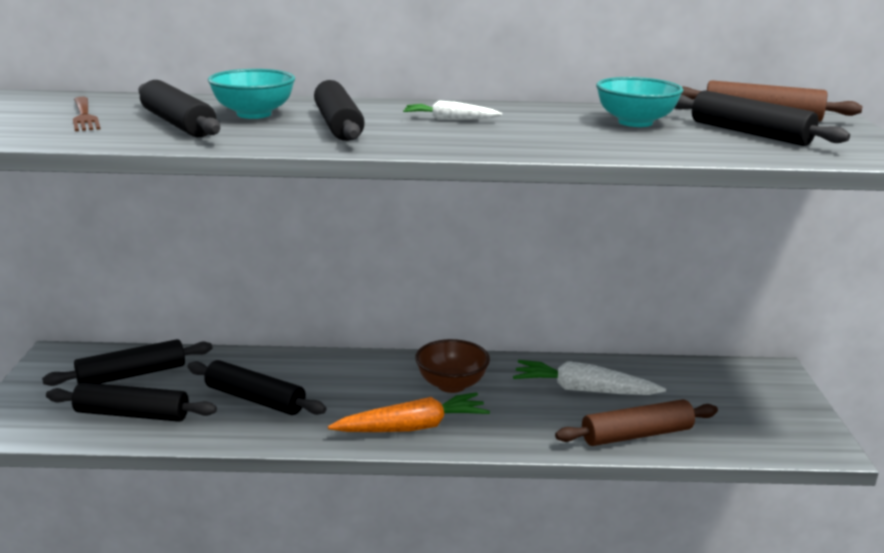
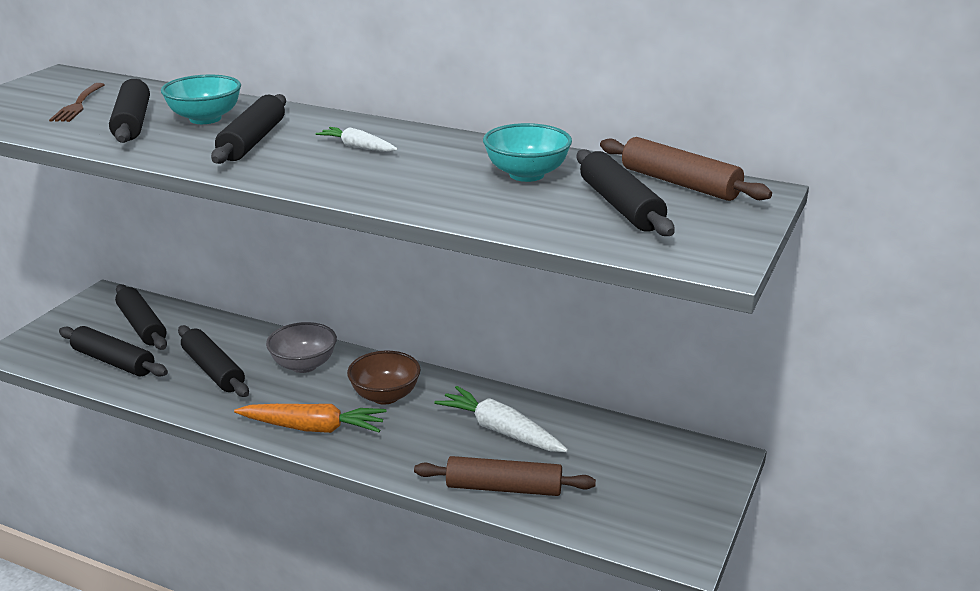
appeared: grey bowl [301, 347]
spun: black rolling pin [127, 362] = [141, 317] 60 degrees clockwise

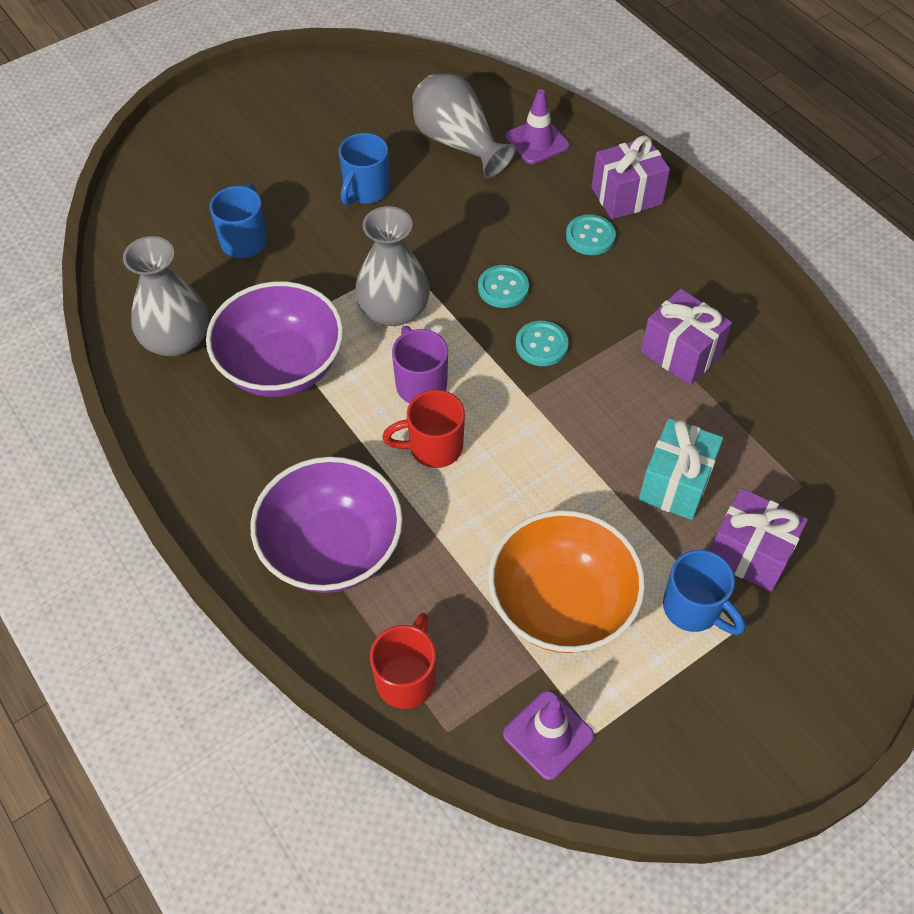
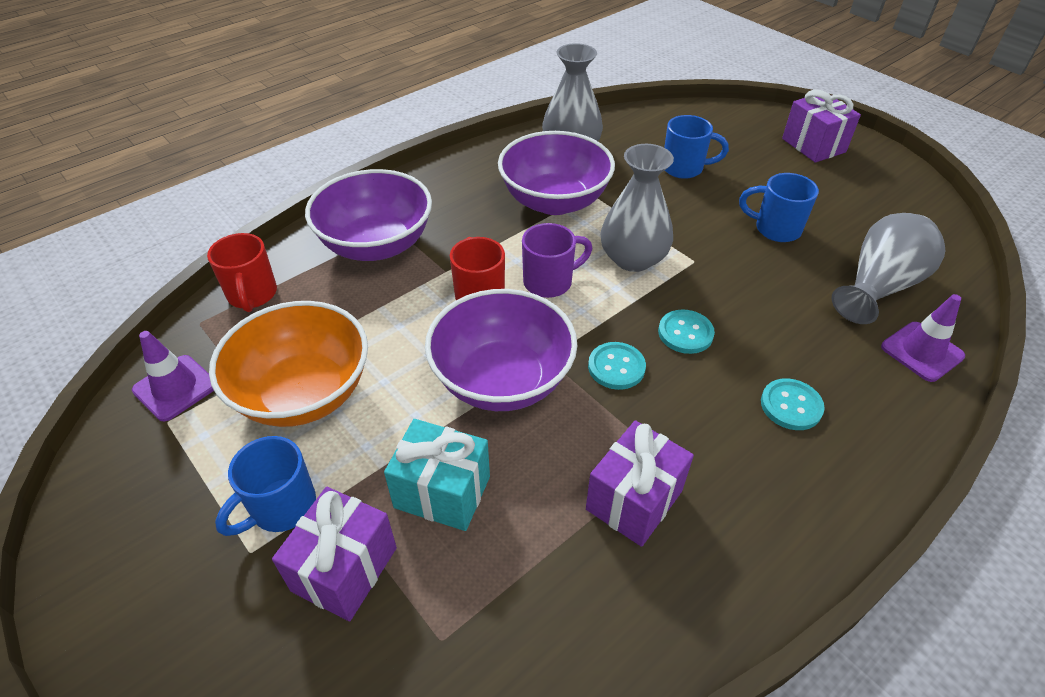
appeared: purple bowl [501, 350]
relocated: purple gift [630, 177] to [821, 126]
spun: red mug [403, 661] = [242, 272] 60 degrees clockwise

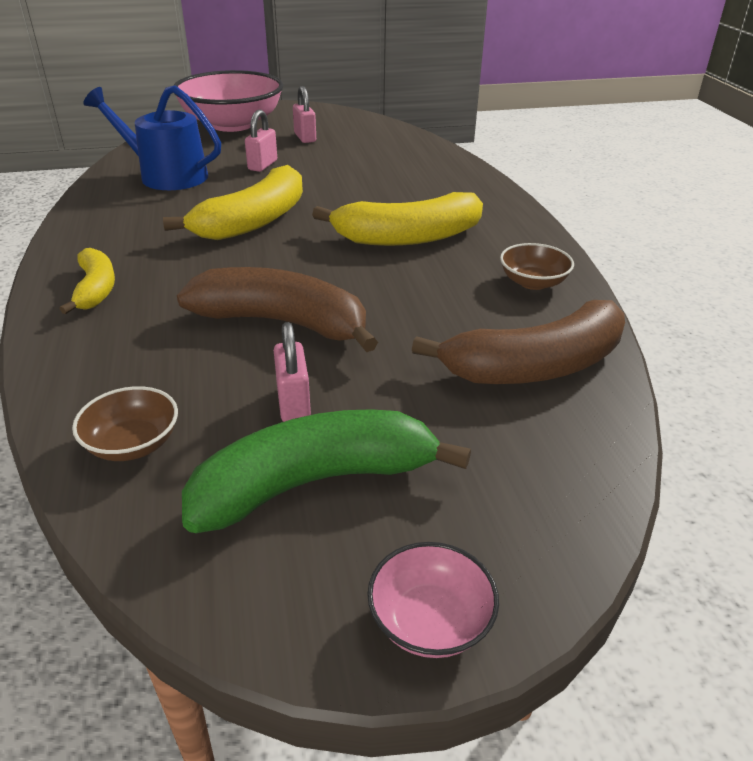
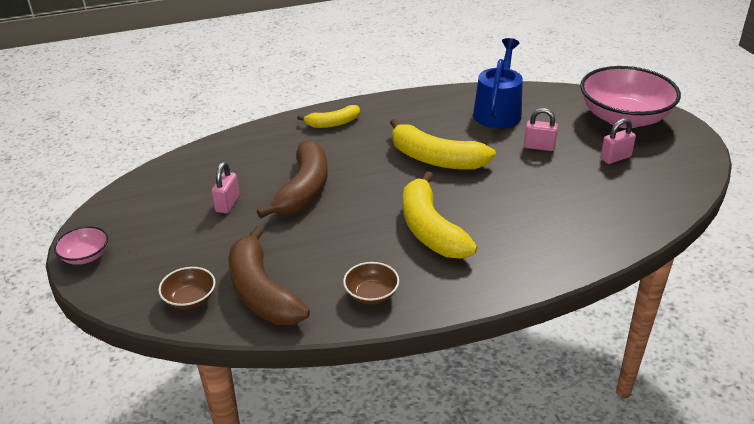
missing: green banana [326, 471]
relocated: brown bowl [125, 423] to [187, 288]
spun: pink padlock [292, 372] = [226, 187] 60 degrees counterclockwise

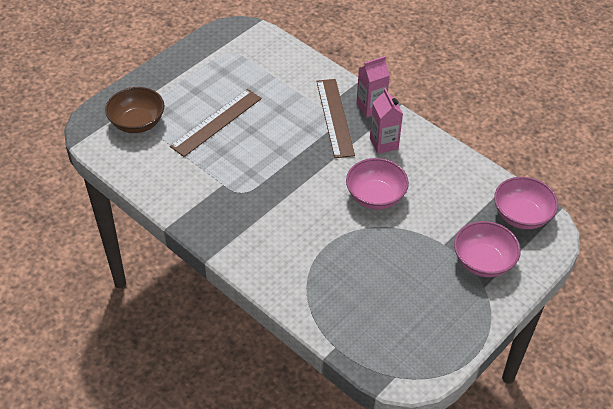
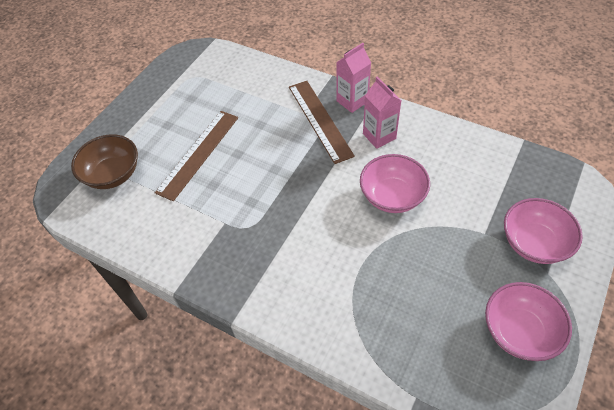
relocated: pink bowl [526, 203] to [528, 321]

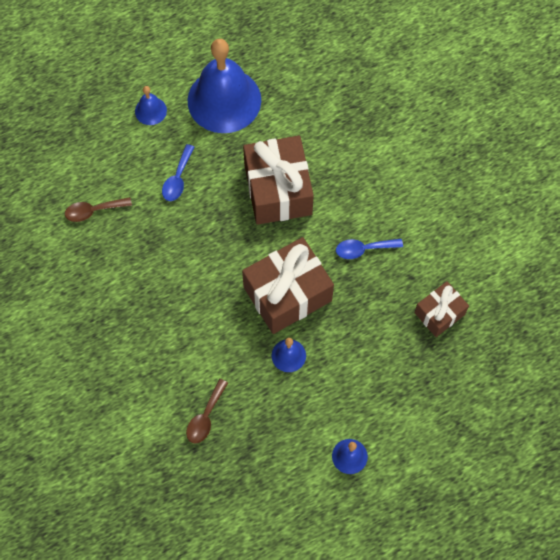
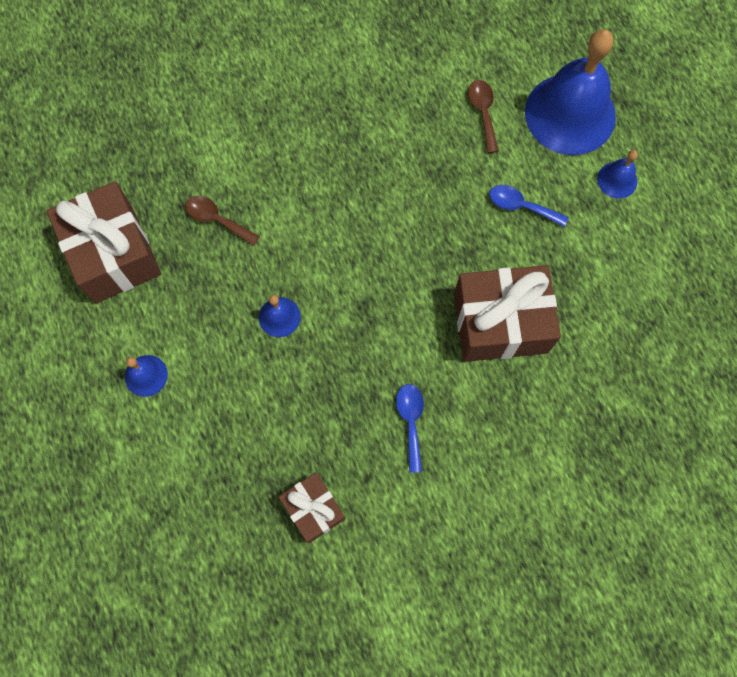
relocated: blue bell [224, 86] to [570, 92]; brown gift [288, 285] to [103, 242]

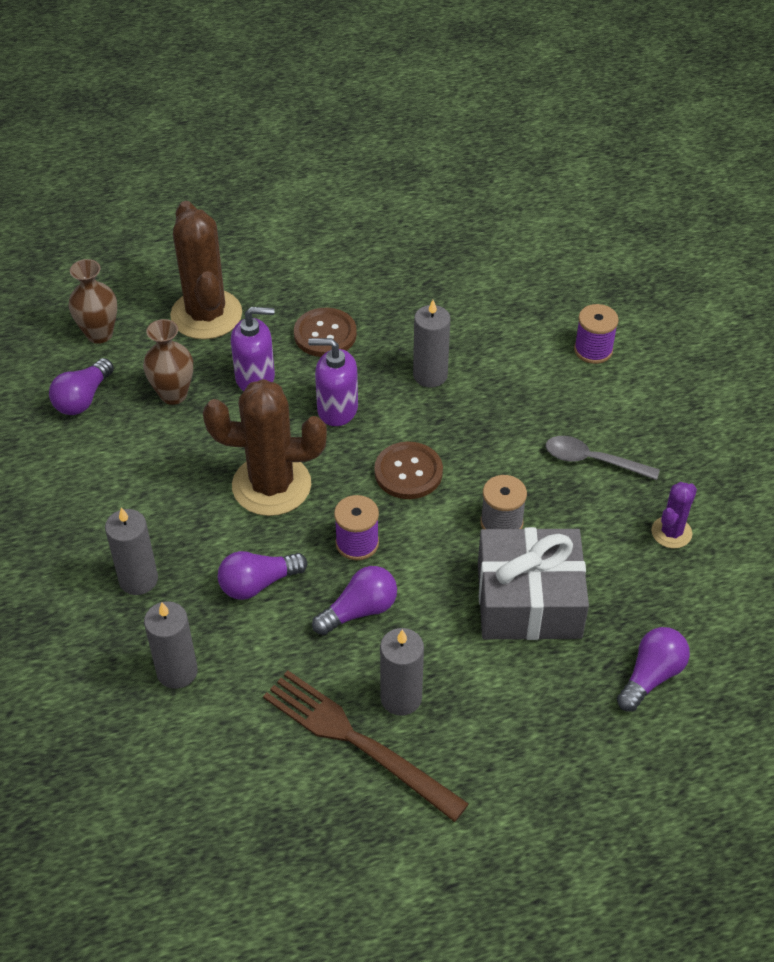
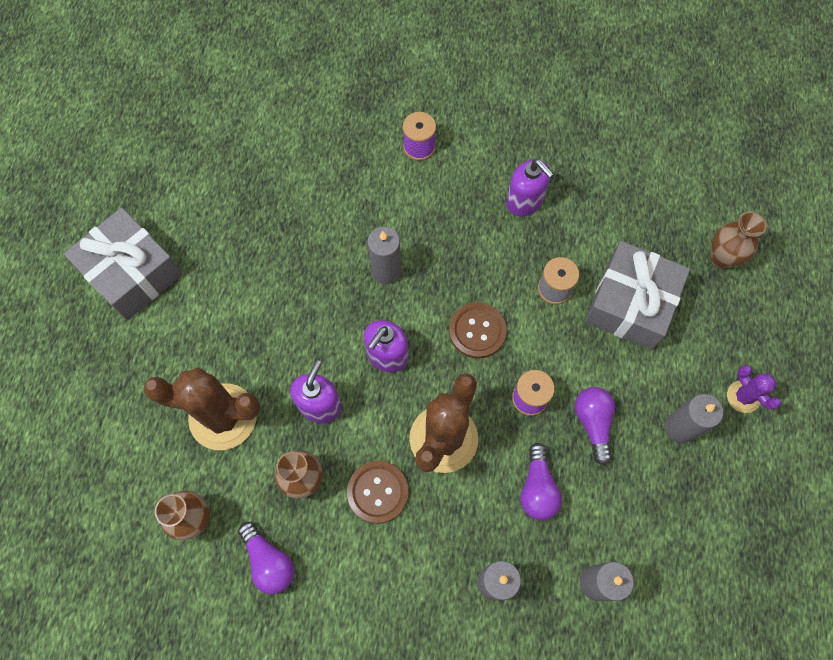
missing: brown fork [366, 746]
appeared: grey gift [123, 263]
relocated: brown button [325, 332] to [378, 492]; purple cactus [674, 515] to [754, 389]
exchanged: grey spoon [603, 458] to purple soap dispenser [529, 187]; purple light bulb [653, 669] to brown vase [738, 240]

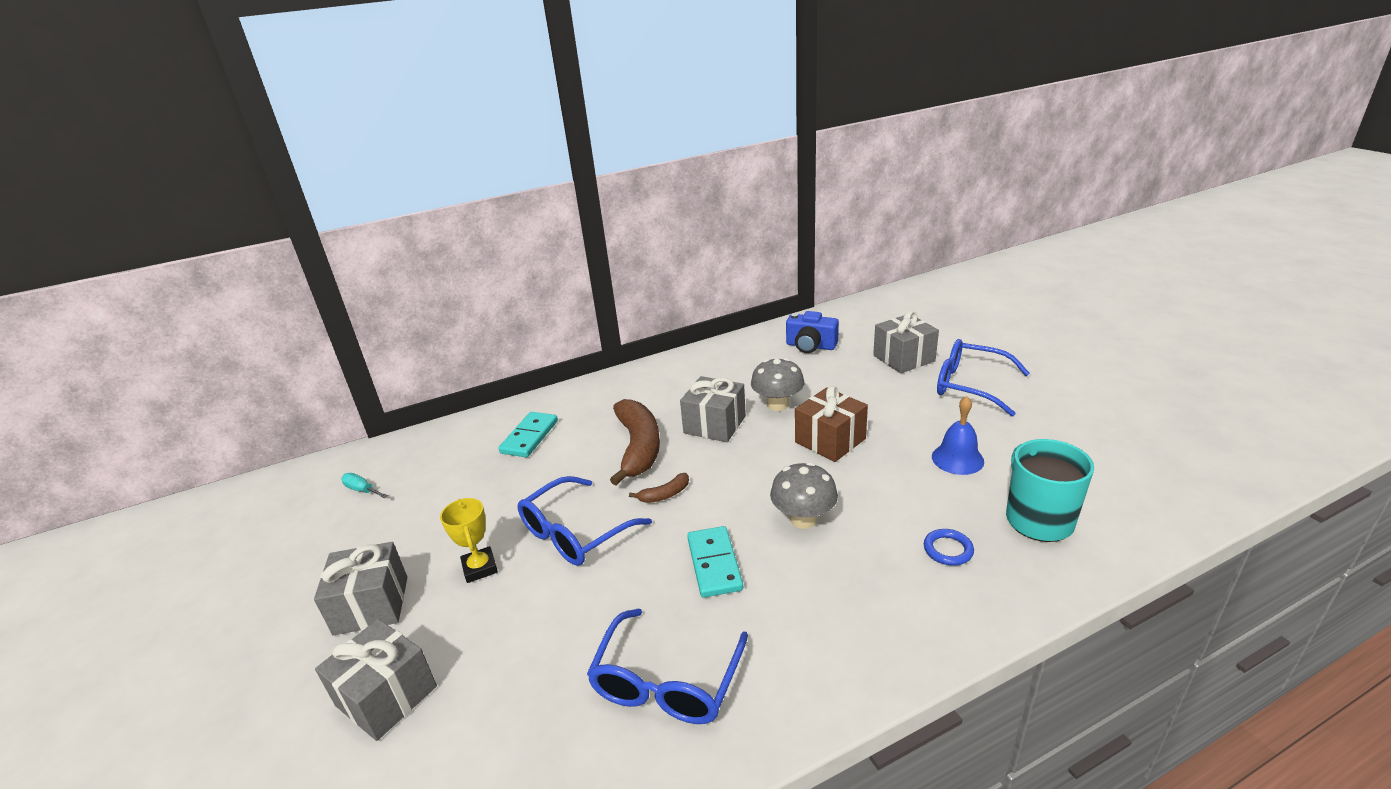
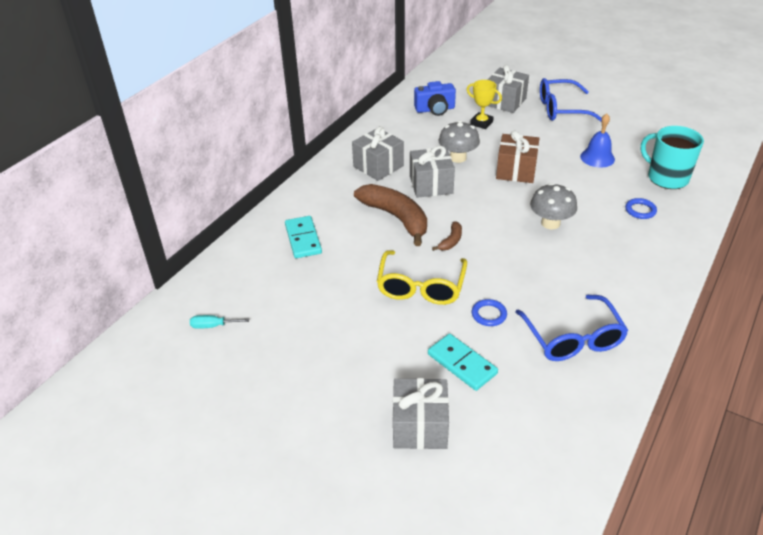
appeared: blue ring [489, 312]
relocated: grey gift [360, 589] to [378, 153]; yellow trophy [469, 540] to [484, 104]; turquoise domino [715, 562] to [463, 362]
colour: blue glasses [584, 521] to yellow glasses [422, 277]

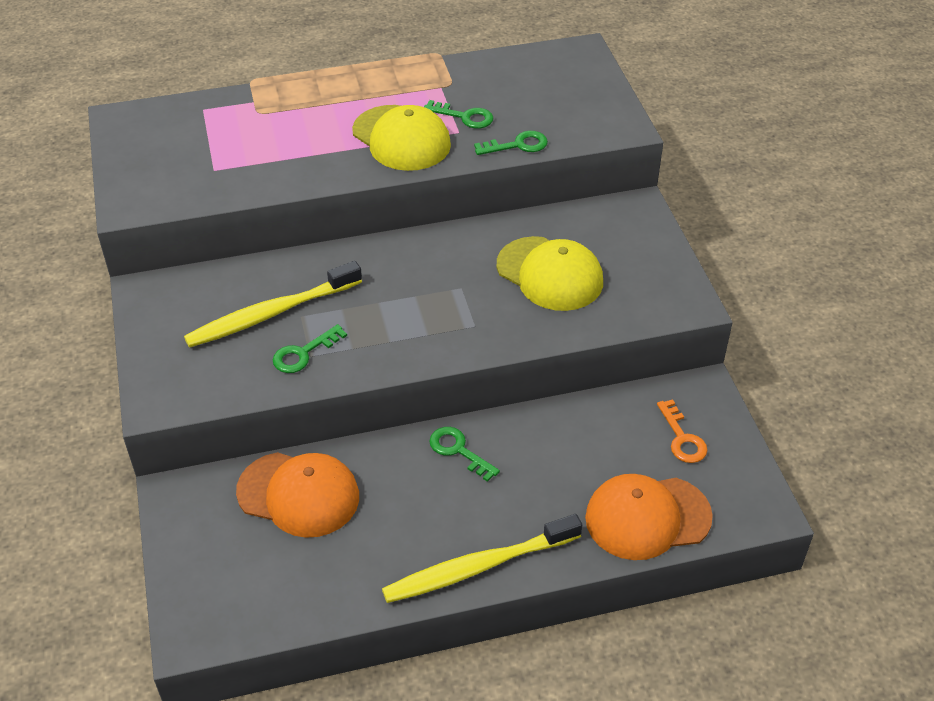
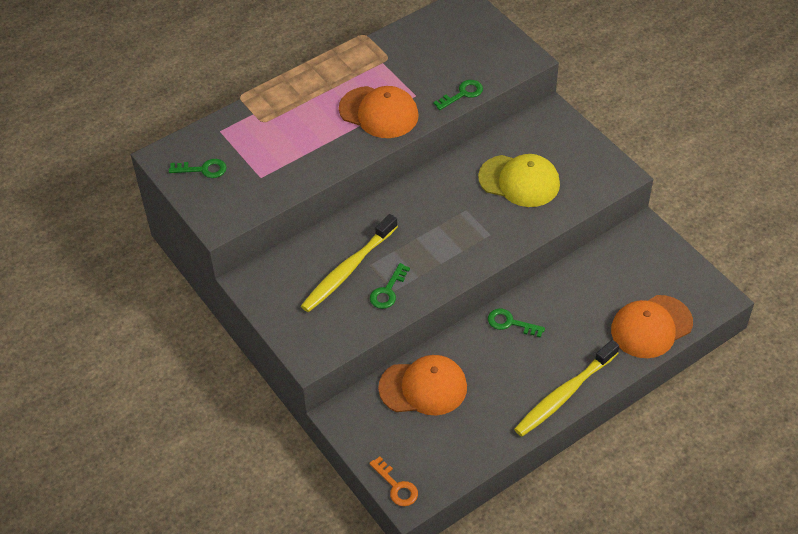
relocated: green key [458, 114] to [198, 168]; orange key [682, 431] to [393, 481]
colour: yellow cap [401, 138] to orange cap [379, 112]

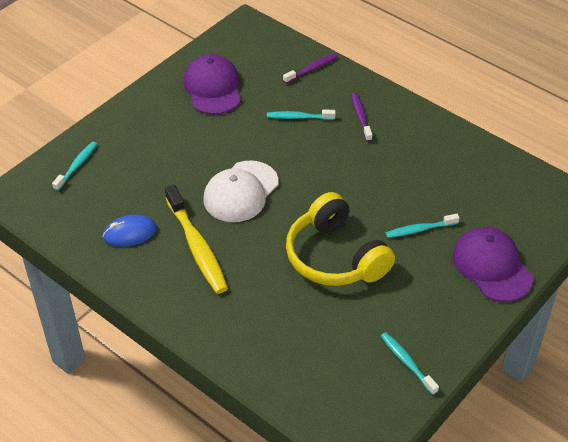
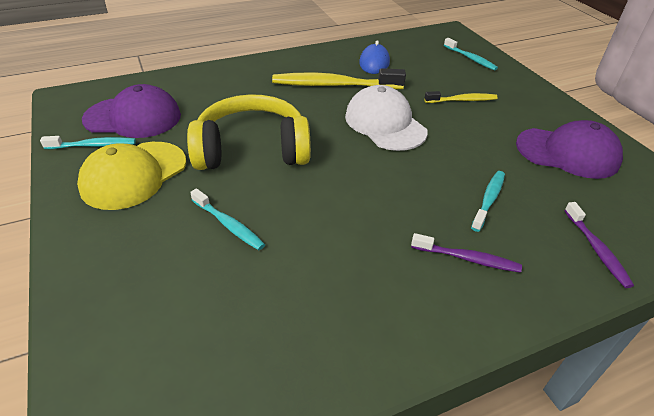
appeared: yellow cap [131, 176]; yellow toothbrush [461, 97]
relocated: purple cap [493, 264] to [131, 111]
spun: turquoise toothbrush [422, 226] = [227, 219] 120 degrees clockwise

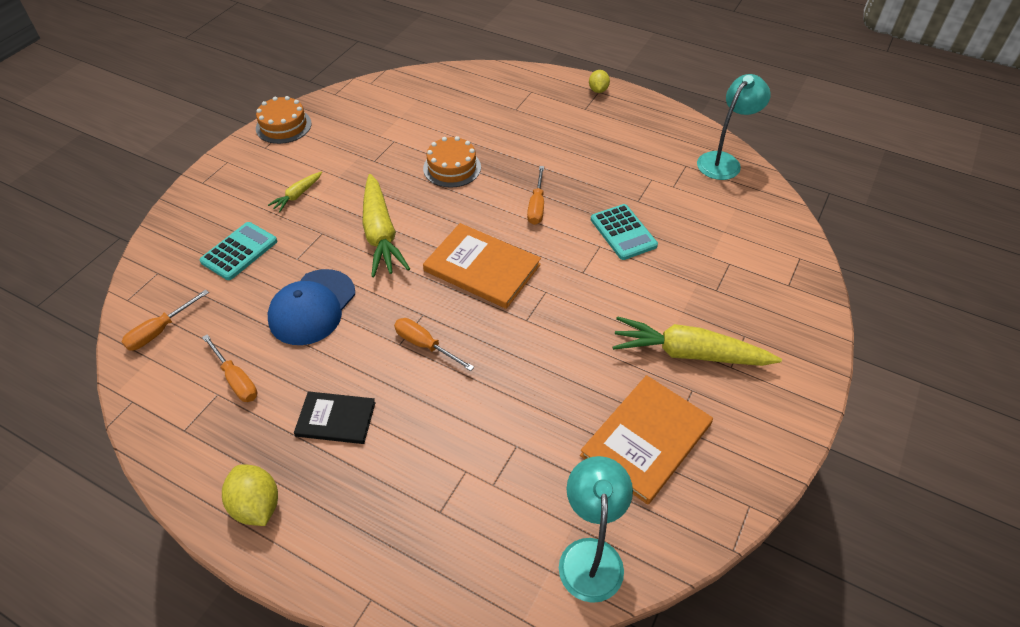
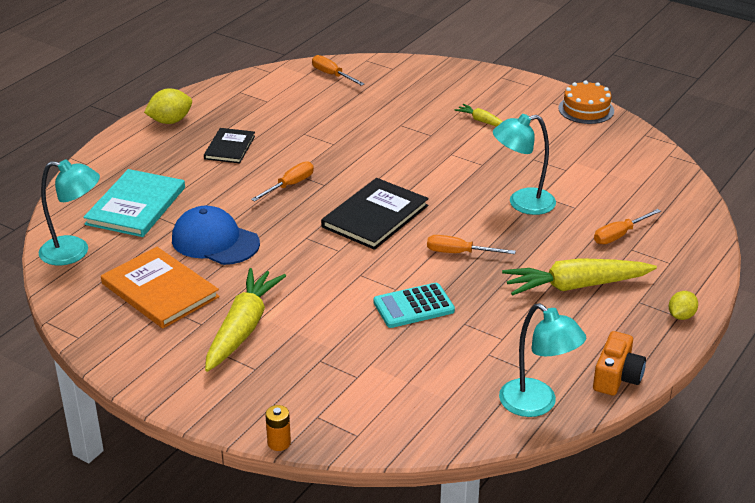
missing: turquoise calculator [238, 251]
appeared: turquoise book [134, 203]; orange battery [278, 428]; orange camera [619, 363]
relocated: orange screwdriver [229, 368] to [627, 226]; blue cap [311, 307] to [216, 235]; yellow carrot [386, 225] to [579, 277]
exchanged: orange cake [452, 162] to turquoise lamp [524, 164]
colour: orange book [482, 266] to black book [375, 214]
spun: yellow lemon [599, 81] = [683, 305] 60 degrees counterclockwise

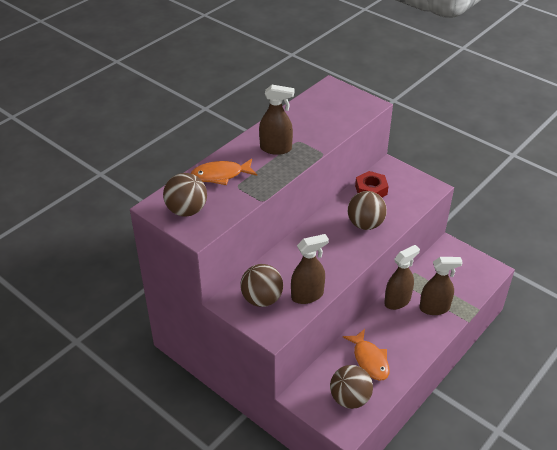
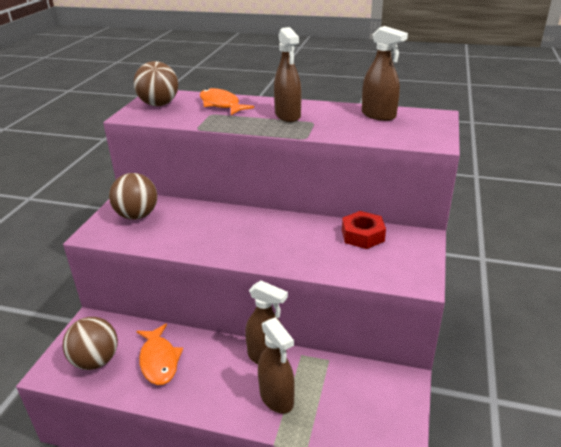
missing: brown ball [367, 210]
relocated: brown spray bottle [310, 269] to [385, 73]
spun: orange fish [366, 355] = [159, 354] 60 degrees counterclockwise

